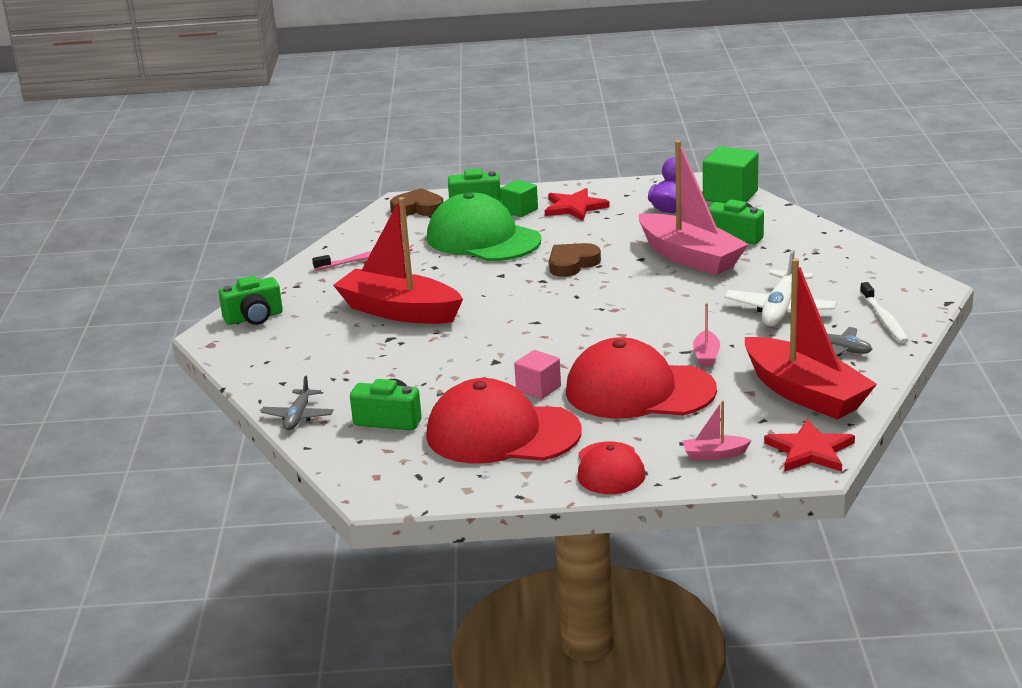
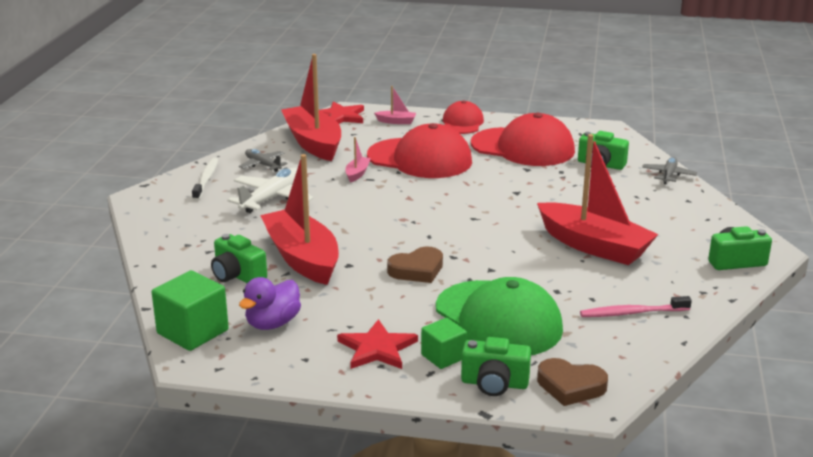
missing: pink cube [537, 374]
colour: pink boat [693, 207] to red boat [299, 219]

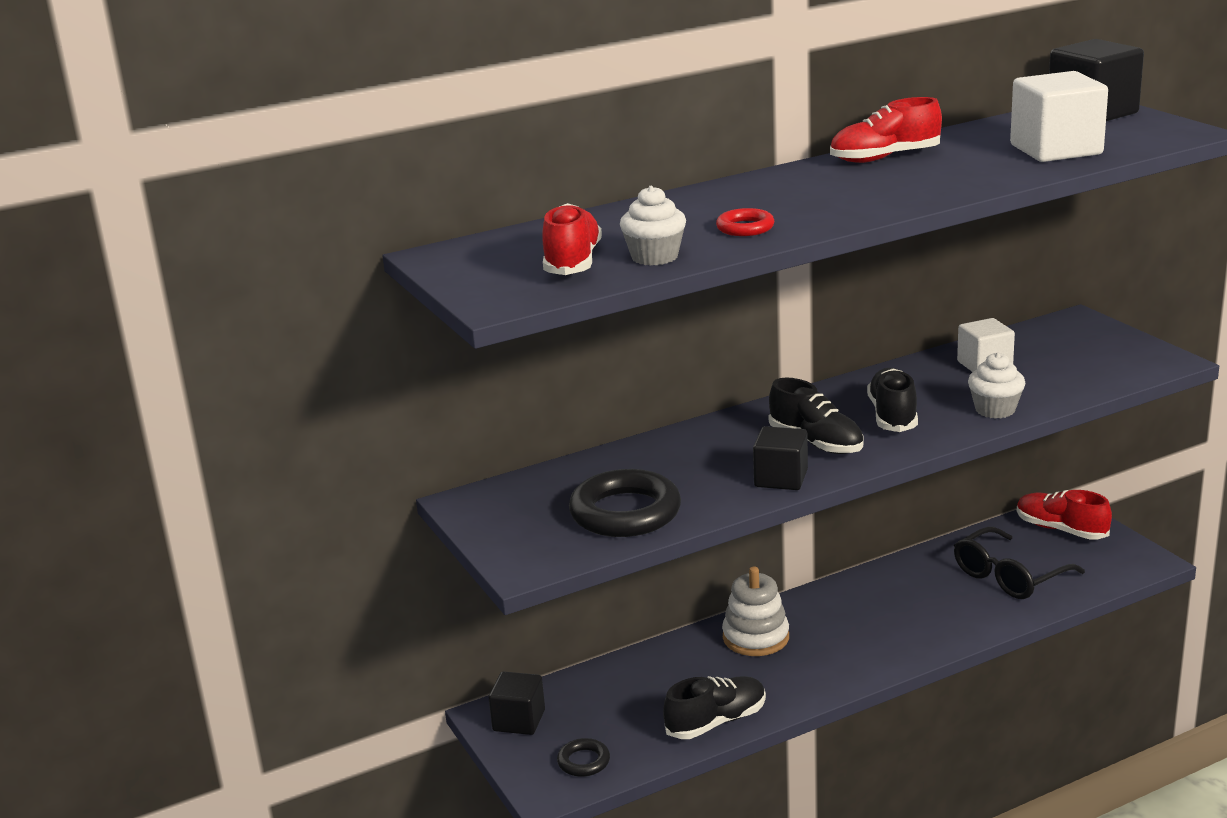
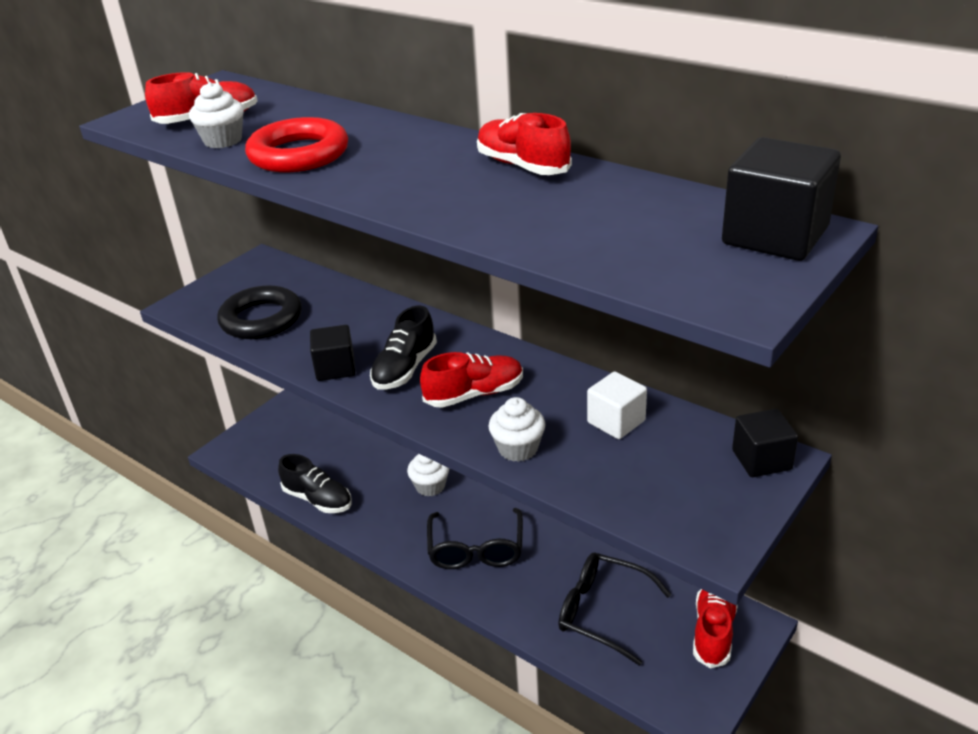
missing: black ring [583, 757]; white cube [1059, 116]
appeared: black glasses [475, 538]
relocated: black cube [517, 703] to [765, 443]
exchanged: white stacking toy [755, 611] to white cupcake [428, 475]
colour: black shoe [892, 400] to red shoe [471, 380]
size: red ring [745, 222] = [296, 144] x2.01

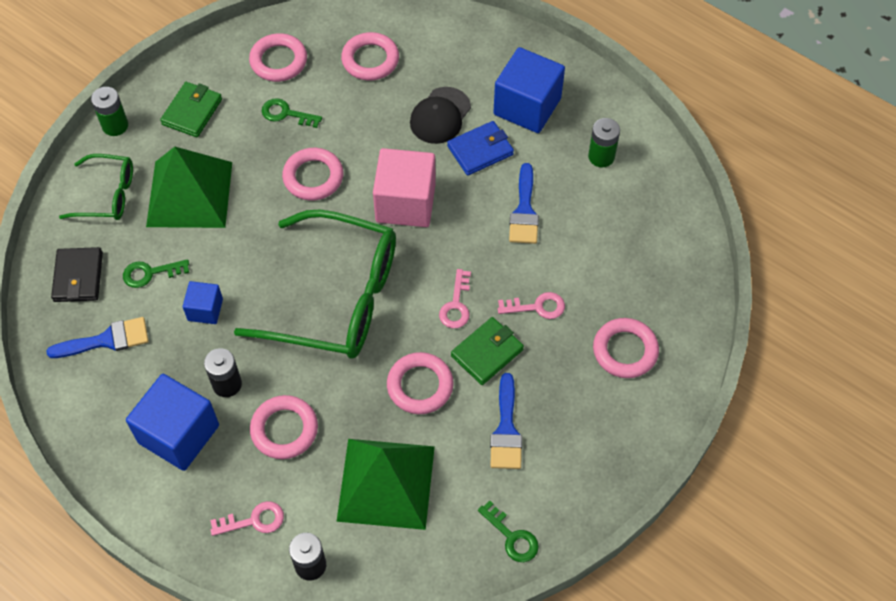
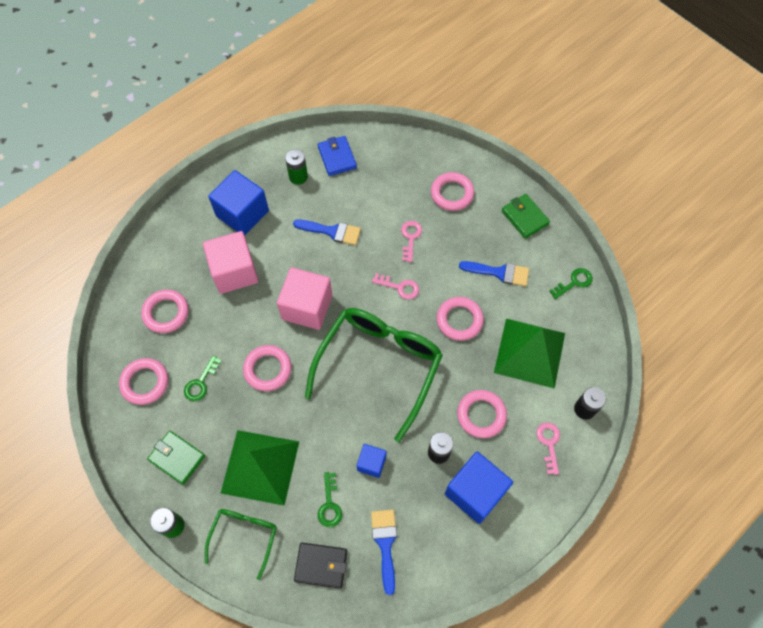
relocated: blue wallet [480, 148] to [337, 156]; green wallet [487, 351] to [526, 216]
exchanged: black cap [440, 115] to pink cube [231, 262]

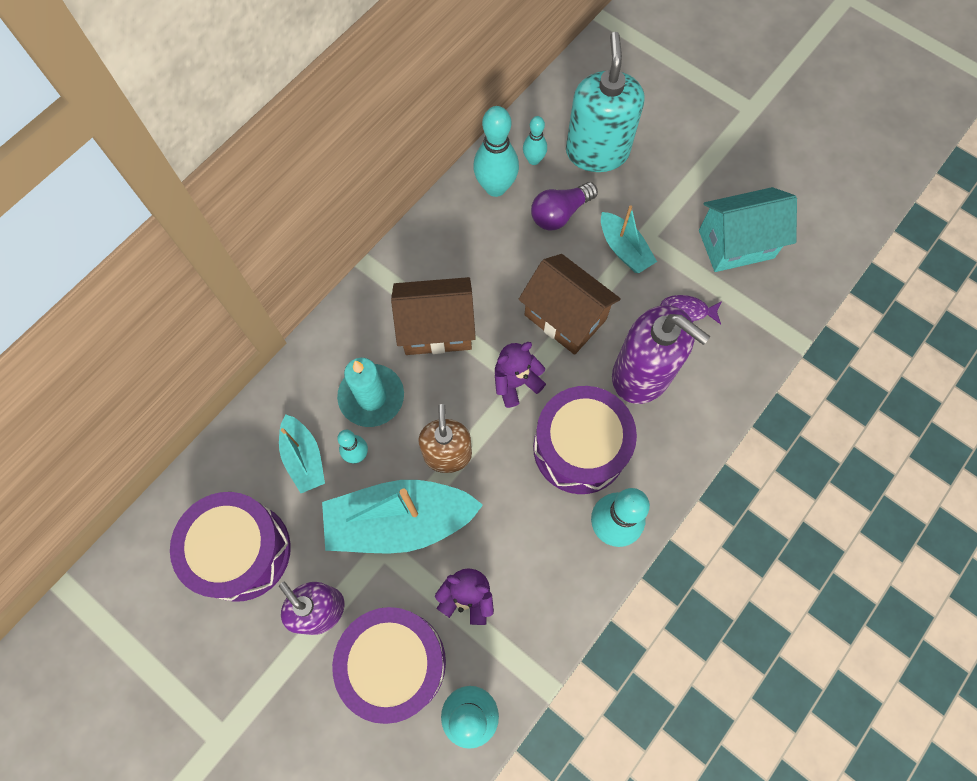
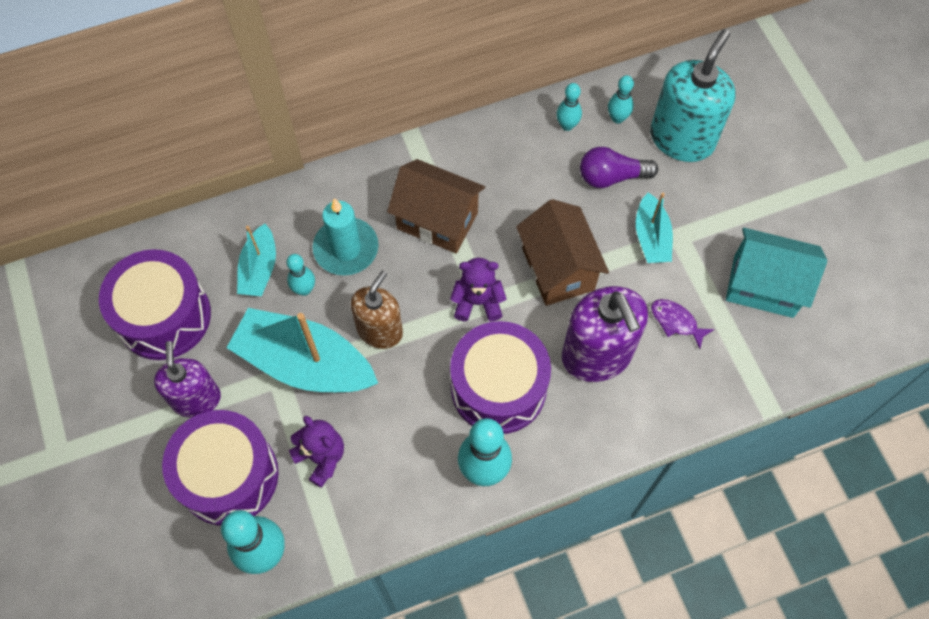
size: turquoise bowling pin [496, 151] = [569, 107] x0.56

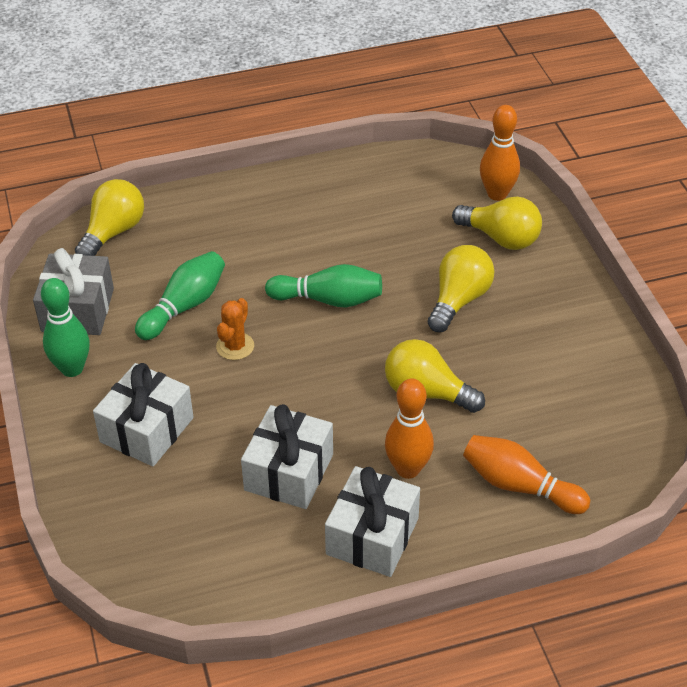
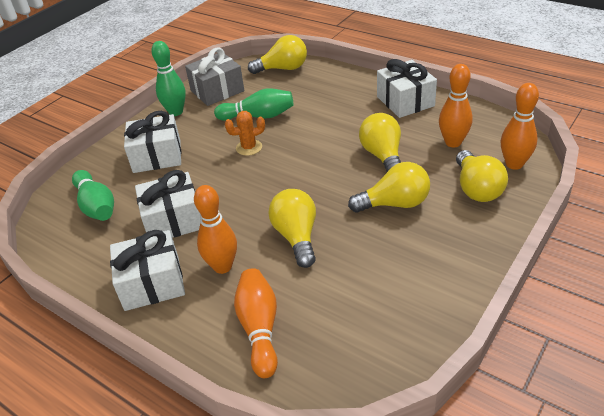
appeared: yellow light bulb [380, 142]; white gift [407, 88]; orange bowling pin [455, 105]
relocated: green bowling pin [323, 285] to [93, 195]

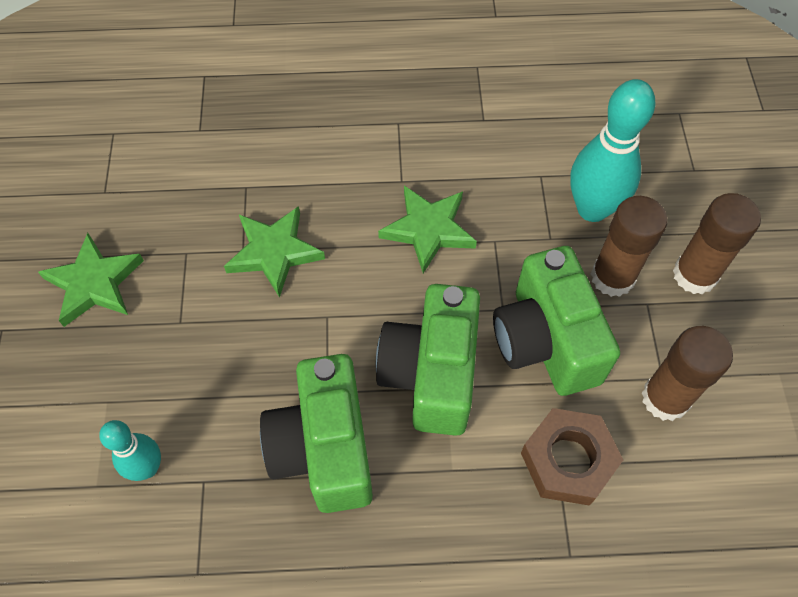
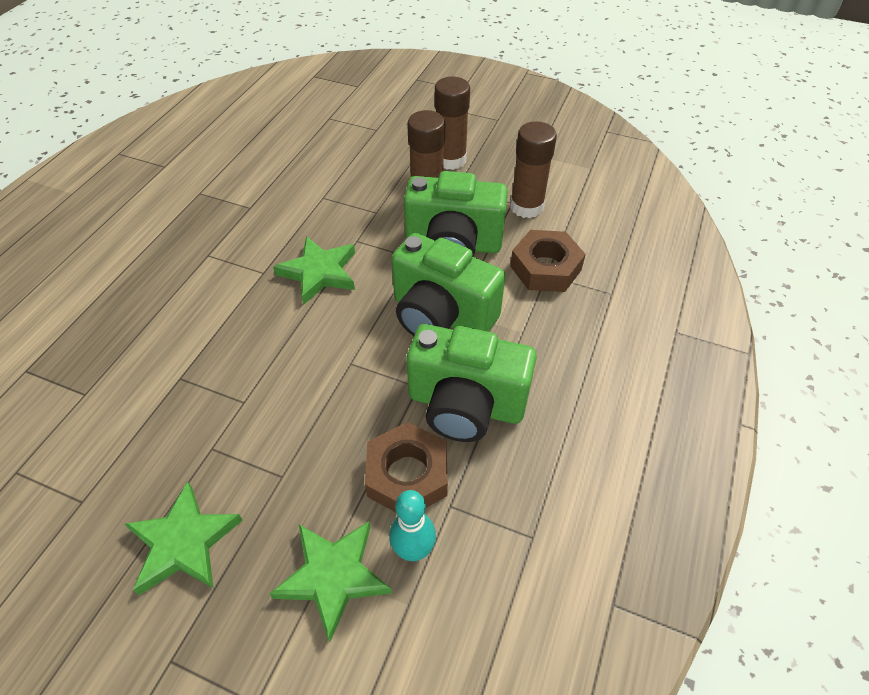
missing: turquoise bowling pin [613, 150]
appeared: brown nut [406, 467]
relocated: green star [274, 252] to [330, 581]

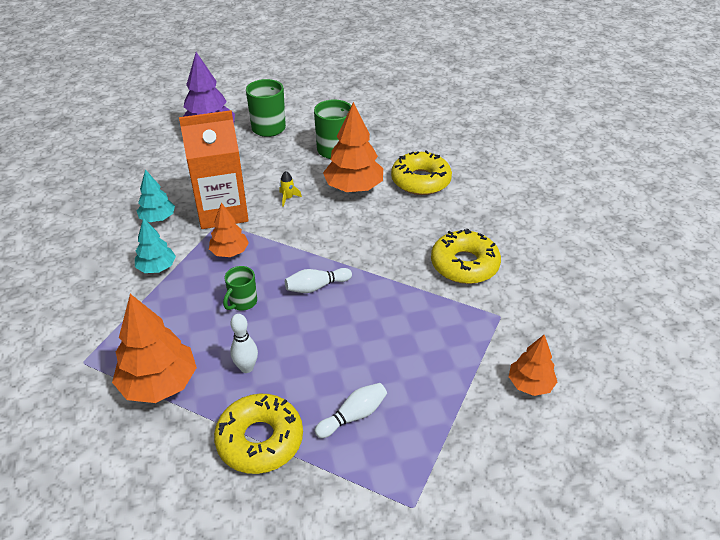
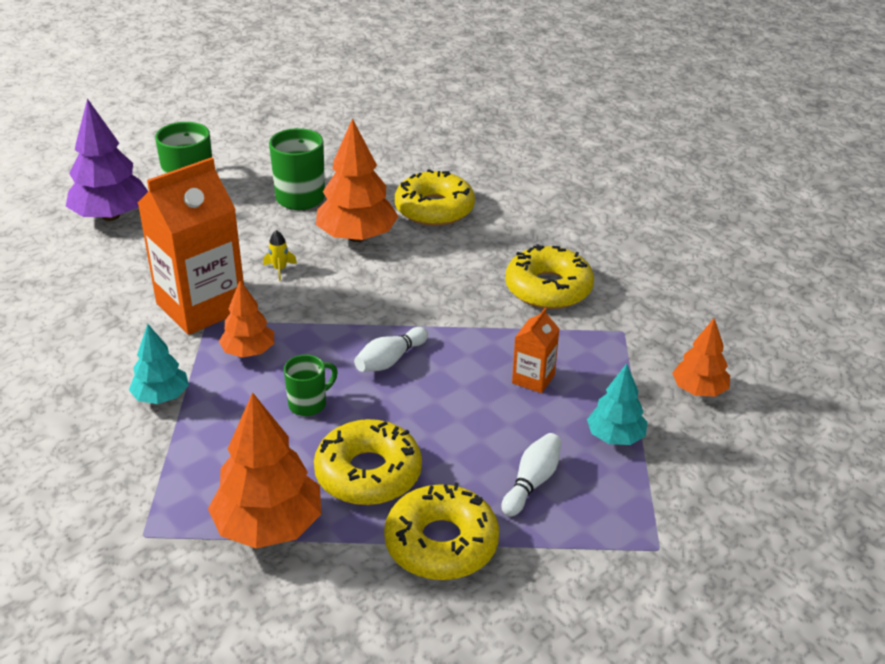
appeared: orange carton [535, 350]
relocated: turquoise tree [156, 195] to [617, 404]
exchanged: white bowling pin [244, 343] to yellow donut [368, 462]
spun: green mug [240, 288] = [311, 385] 135 degrees counterclockwise

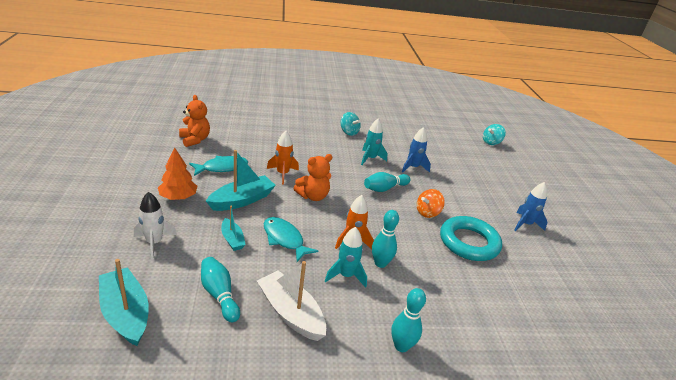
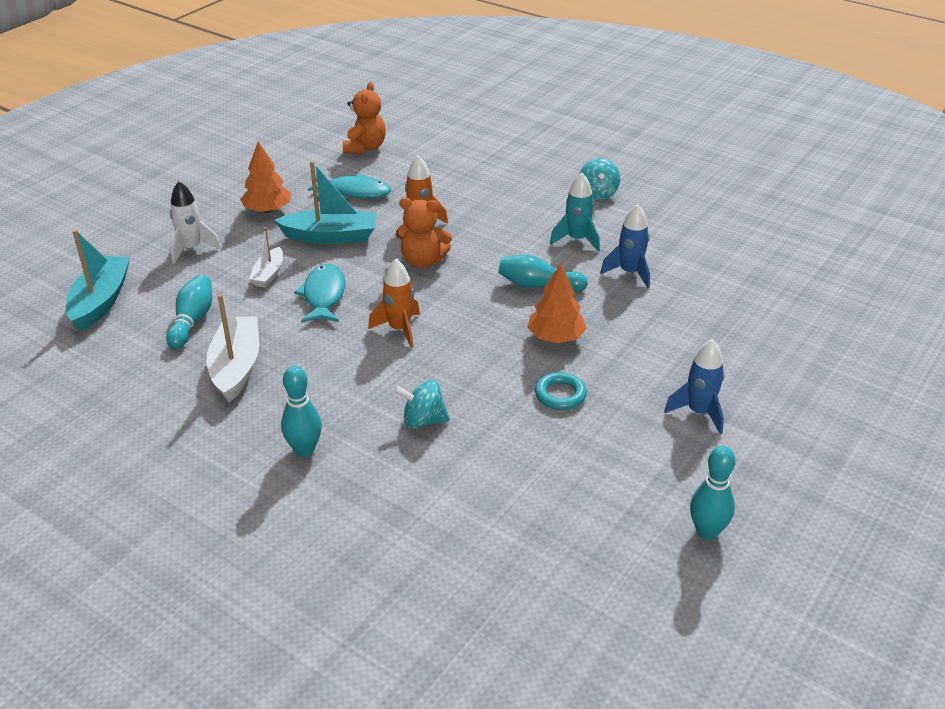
missing: turquoise rocket [346, 257]
relocated: turquoise bowling pin [385, 239] to [713, 493]; turquoise spinning top [494, 134] to [422, 404]
exchanged: orange spinning top [431, 203] to orange tree [557, 303]
colour: turquoise boat [233, 228] to white boat [266, 257]
size: turquoise ring [471, 238] = [561, 391] x0.51

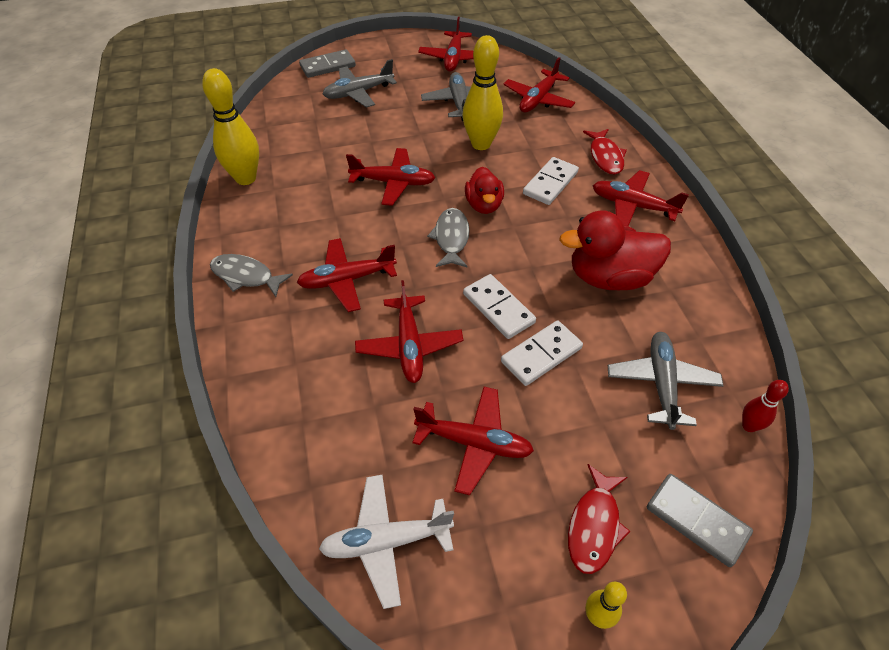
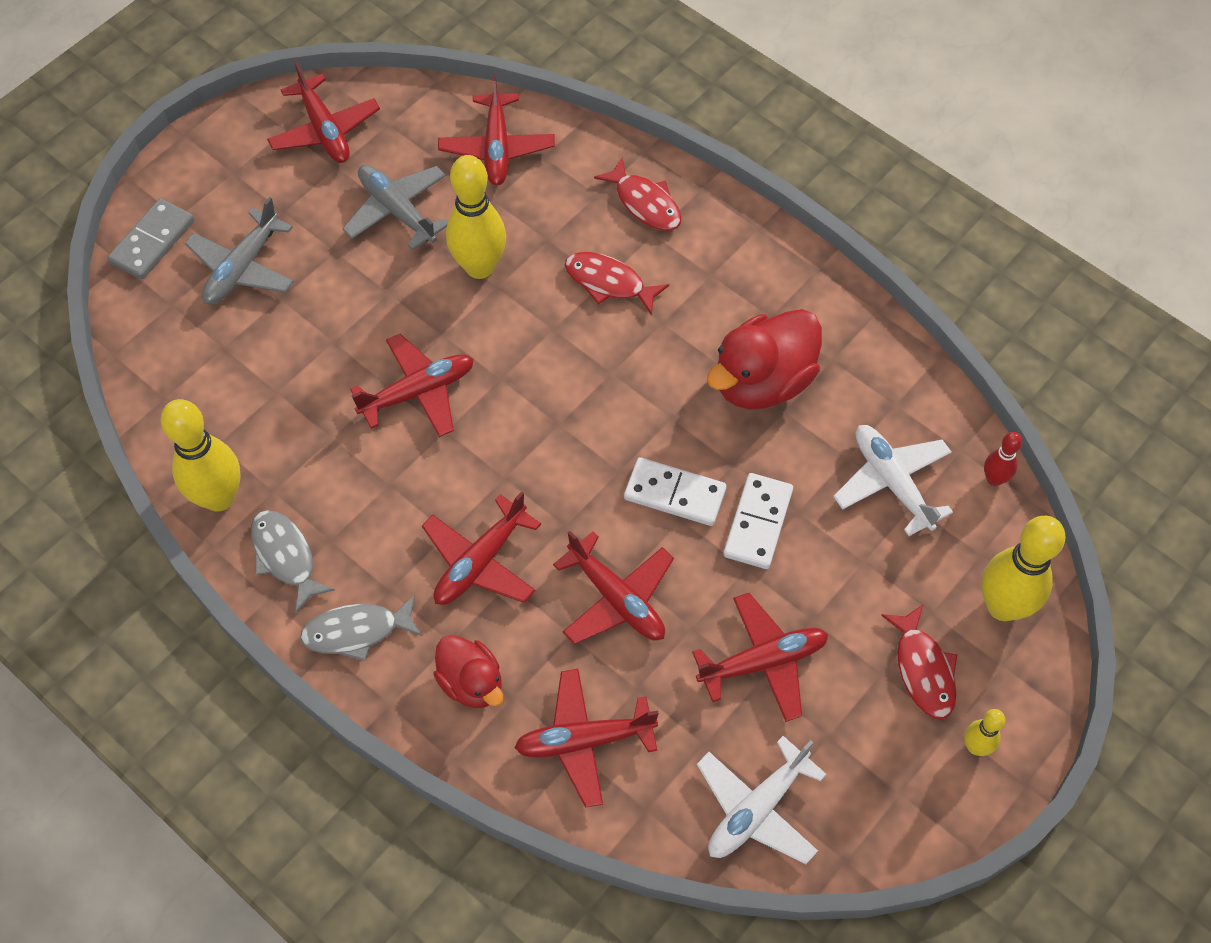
relocated: grey fish [448, 237] to [293, 561]; red duck [484, 190] to [468, 671]; red plane [640, 198] to [586, 738]
exchanged: white domino [551, 181] to red fish [617, 284]; grey domino [700, 520] to yellow bowling pin [1023, 568]
colour: grey plane [666, 381] to white plane [893, 480]

